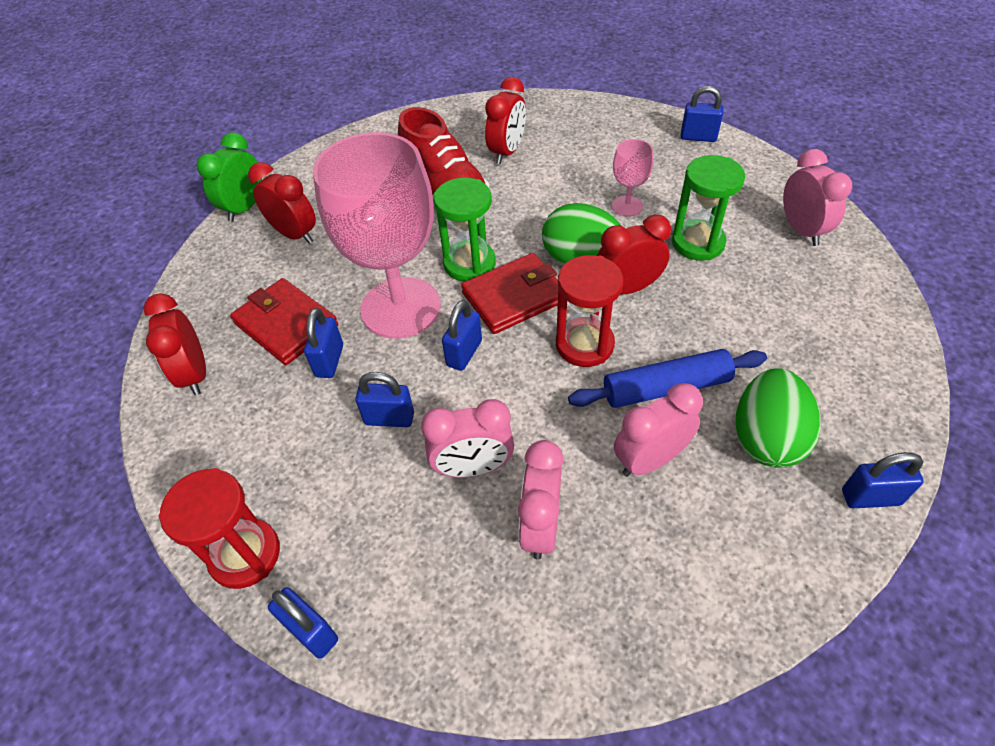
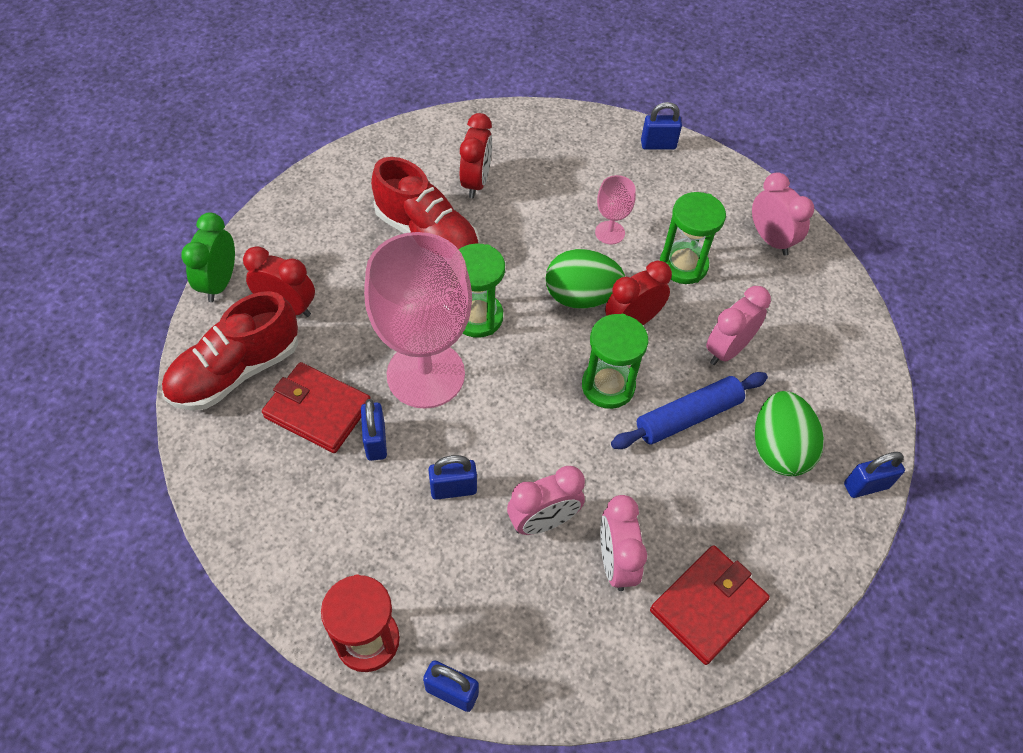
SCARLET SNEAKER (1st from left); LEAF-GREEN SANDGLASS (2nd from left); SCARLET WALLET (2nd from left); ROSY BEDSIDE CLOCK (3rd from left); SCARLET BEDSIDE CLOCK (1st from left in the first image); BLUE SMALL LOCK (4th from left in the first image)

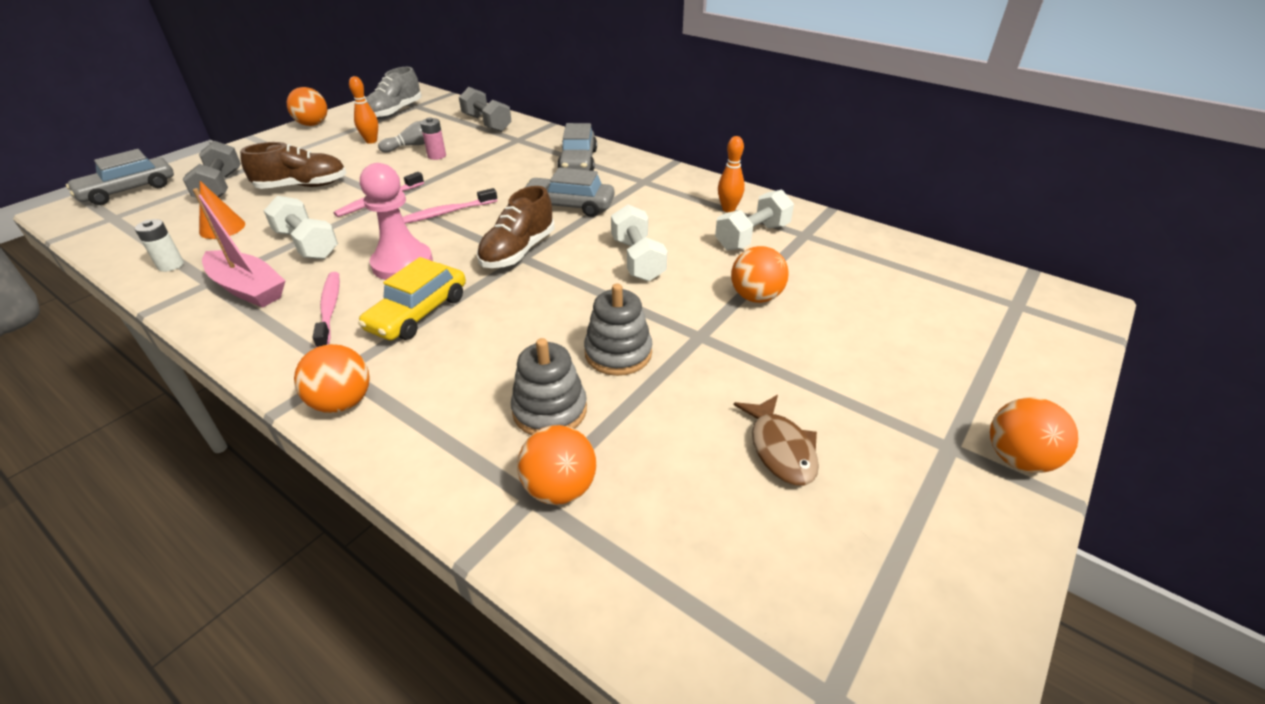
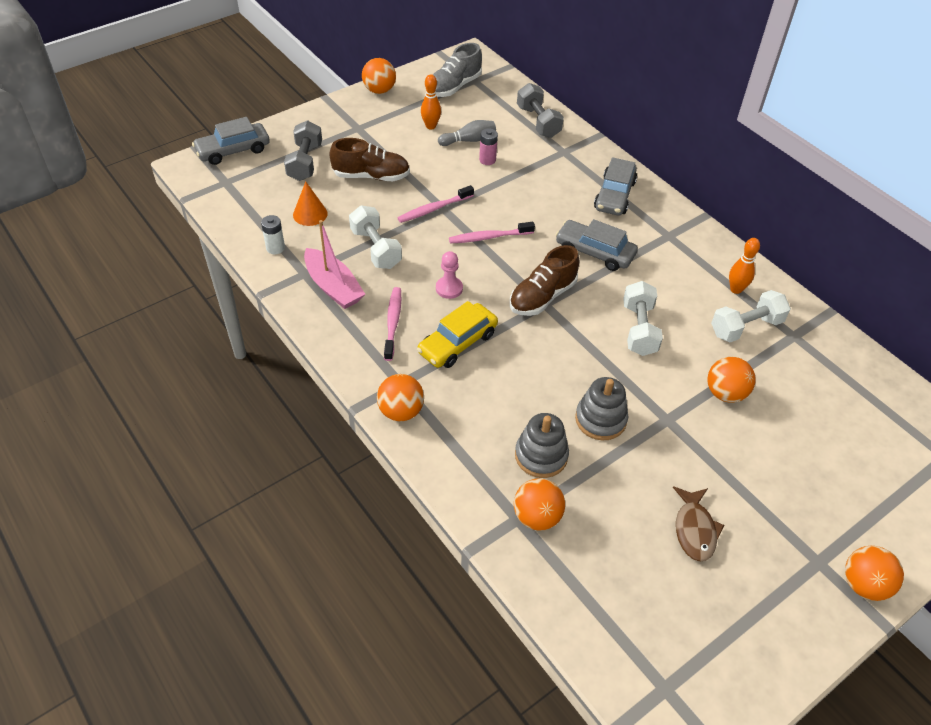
ROSY CHESS PAWN

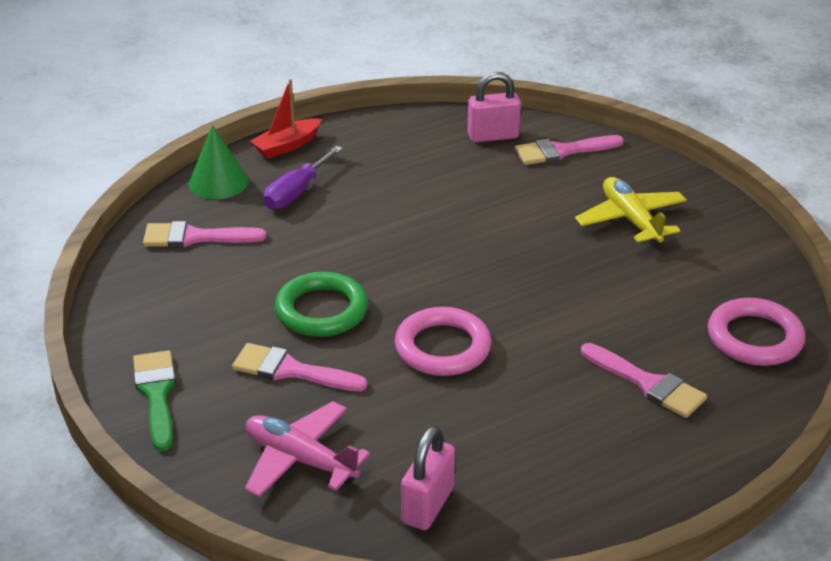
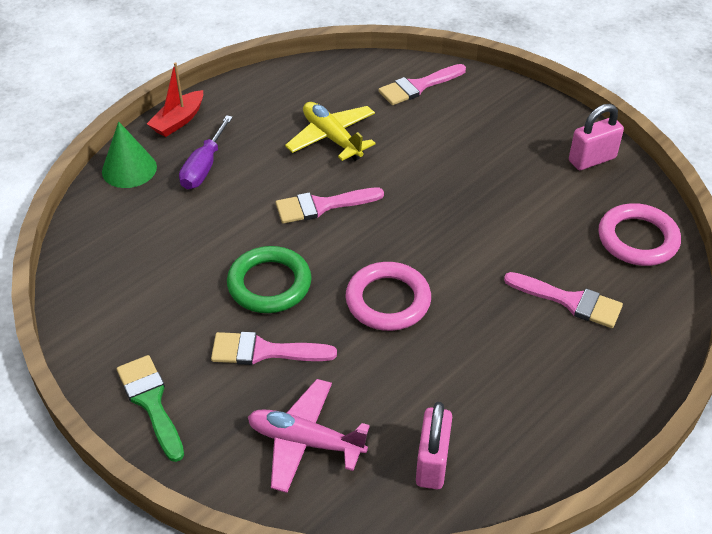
ROSY PAINTBRUSH (2nd from left); BRIGHT YELLOW TOY PLANE; ROSY SMALL LOCK (2nd from left)

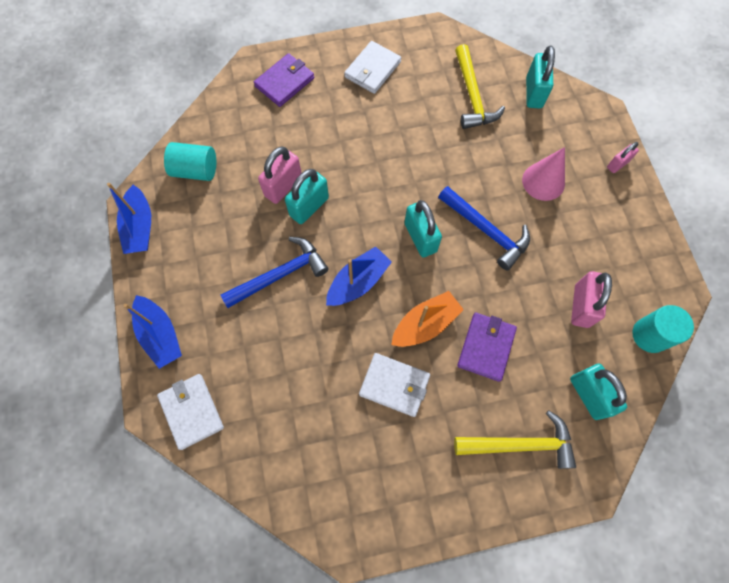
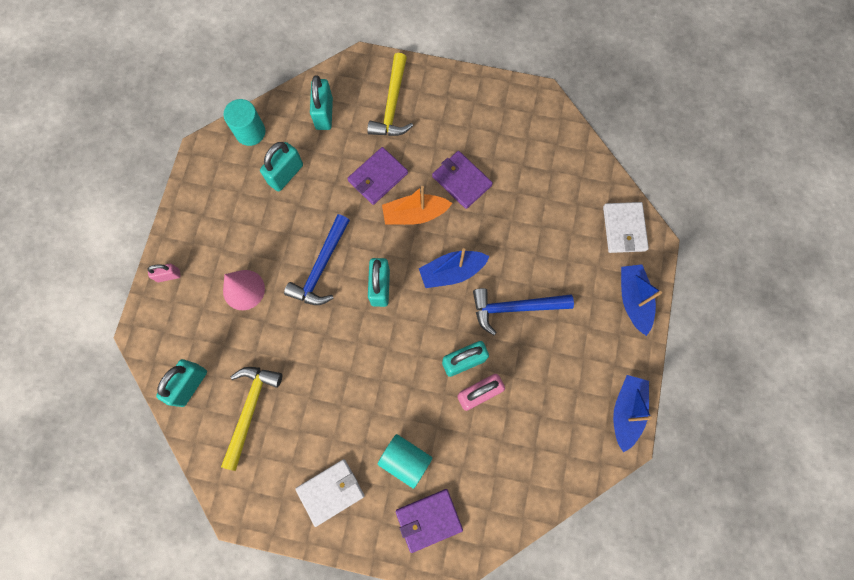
TURQUOISE SMALL LOCK (2nd from left); BLUE CLAW HAMMER (1st from left); BRIGHT YELLOW CLAW HAMMER (2nd from left); TURQUOISE CYLINDER (2nd from left); ROYAL PURPLE WALLET (3rd from left)

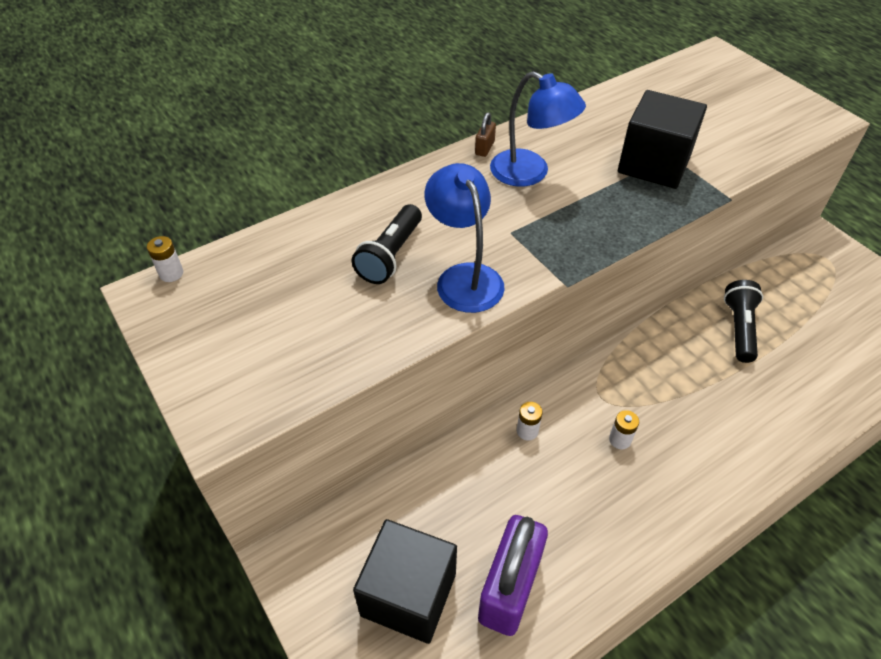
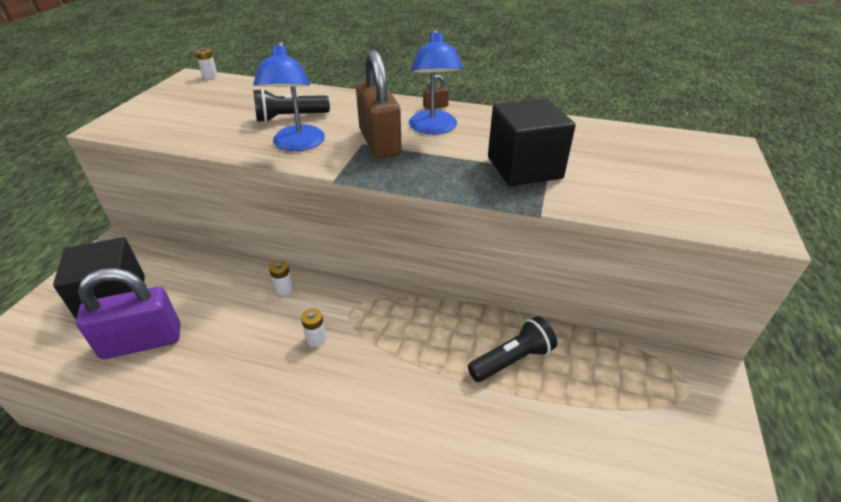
BLUE LAMP (1st from left); DARK BROWN SMALL LOCK (1st from left)

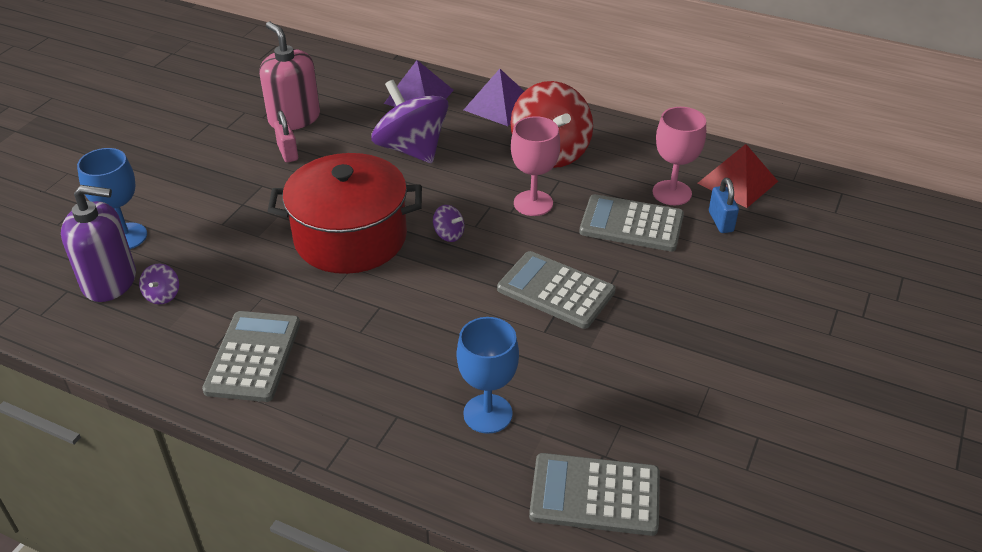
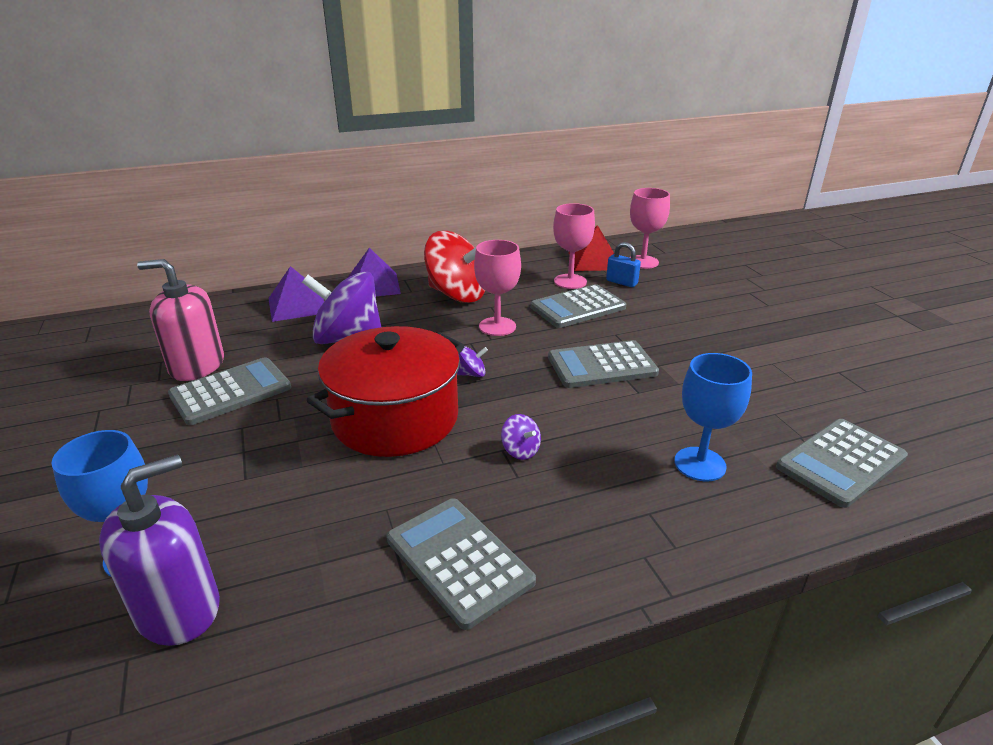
GREY CALCULATOR (1st from left); ROYAL PURPLE WHIRLIGIG (3rd from left); ROSY GOBLET (3rd from left)

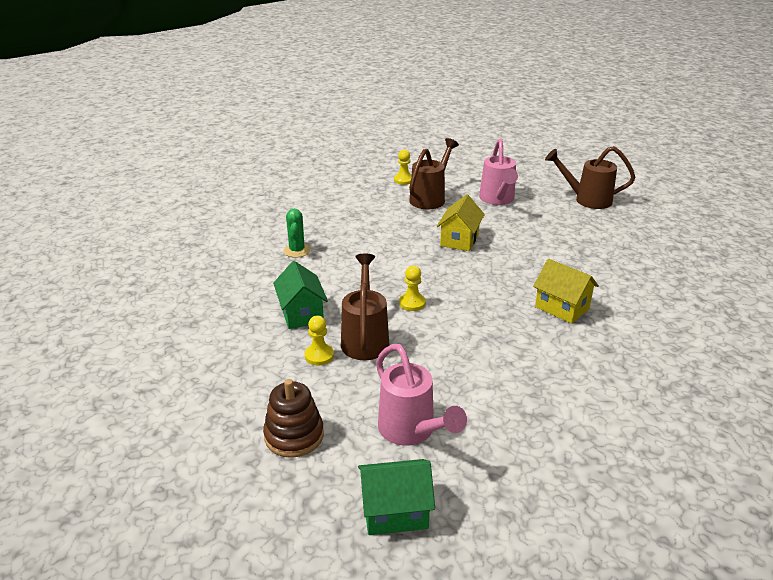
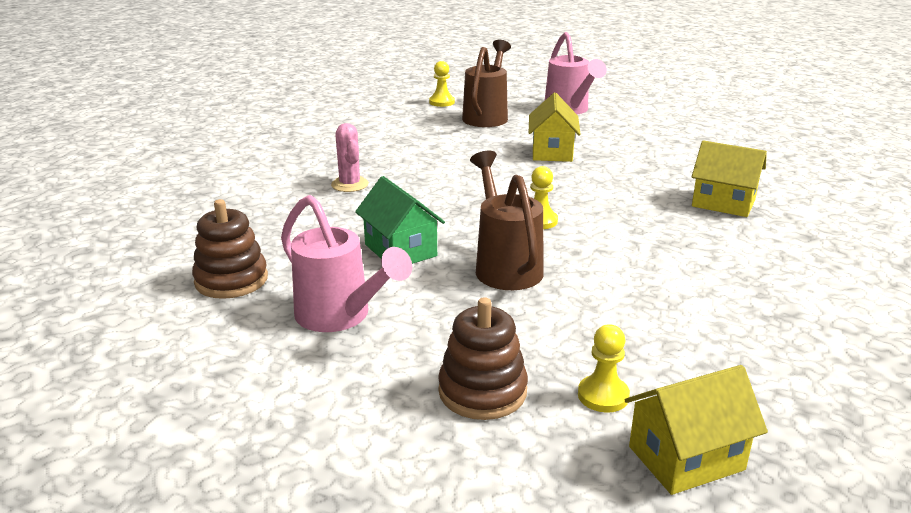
DARK BROWN RING STACKER (1st from left); ROSY WATERING CAN (1st from left); ROSY CACTUS; BRIGHT YELLOW CHESS PAWN (3rd from left); BRIGHT YELLOW HOUSE (2nd from left); DARK BROWN WATERING CAN (3rd from left in the first image)

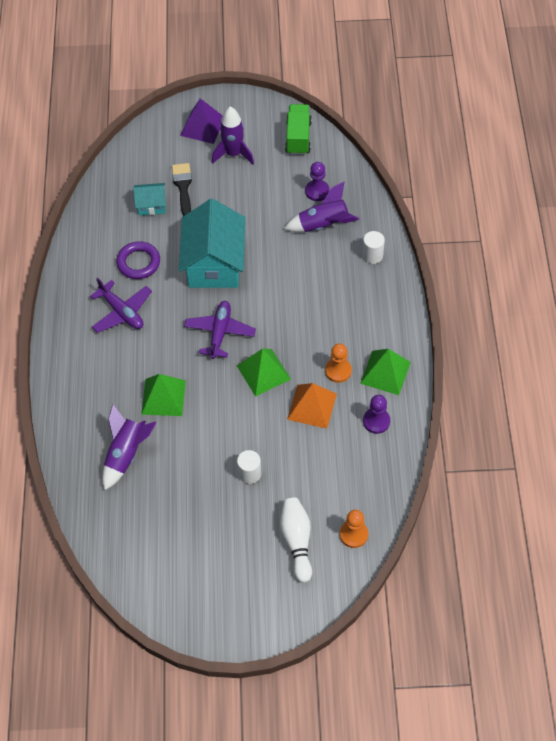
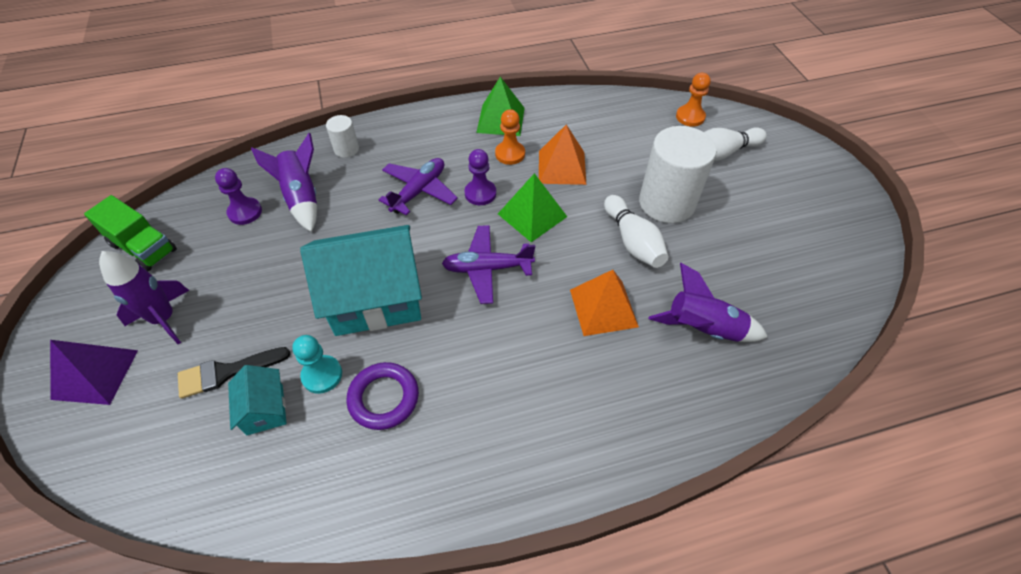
LEAF-GREEN LORRY; TURQUOISE CHESS PAWN; ROYAL PURPLE TOY PLANE (1st from left); ROYAL PURPLE CHESS PAWN (2nd from left); ORANGE-COLOURED PYRAMID (2nd from left); SNOW-WHITE SKITTLE (1st from left); SNOW-WHITE CYLINDER (2nd from left)

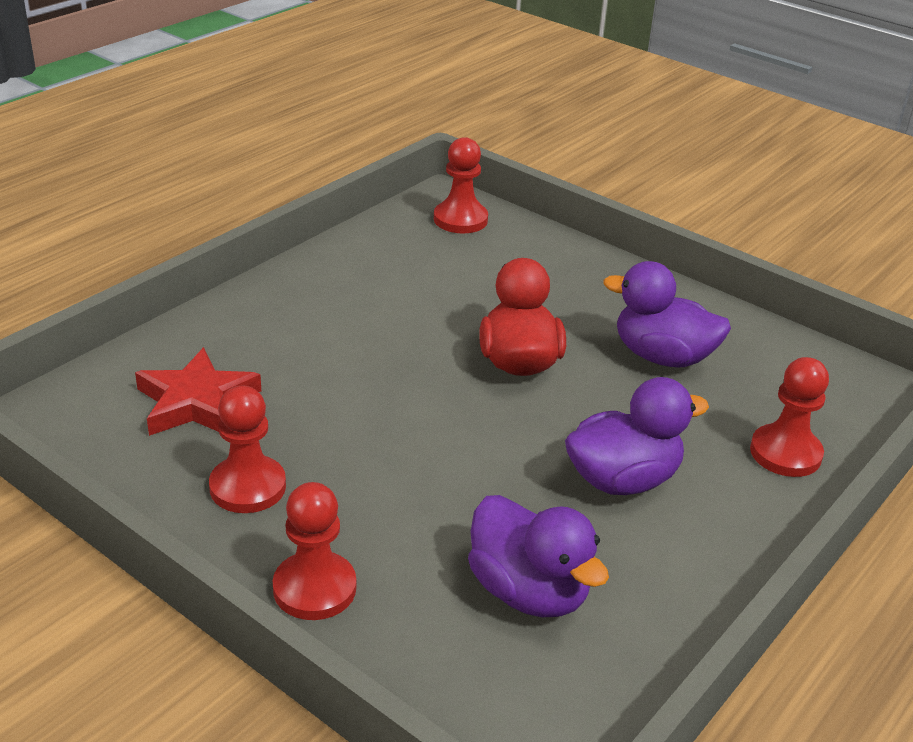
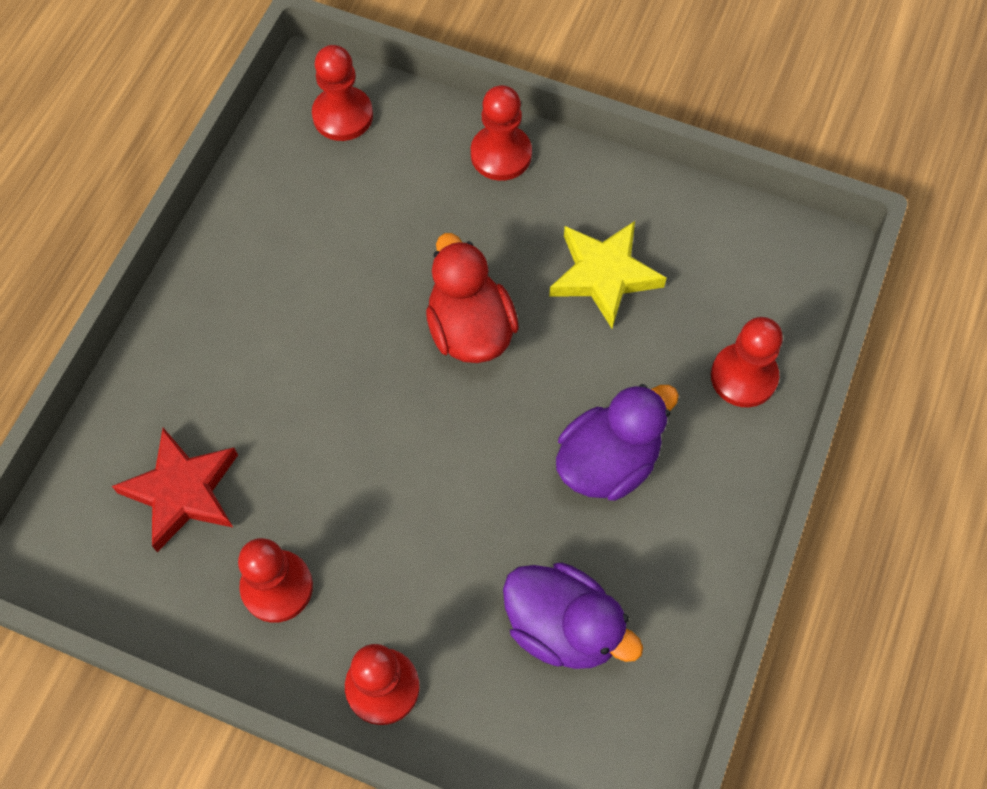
SCARLET CHESS PAWN (4th from left); BRIGHT YELLOW STAR

